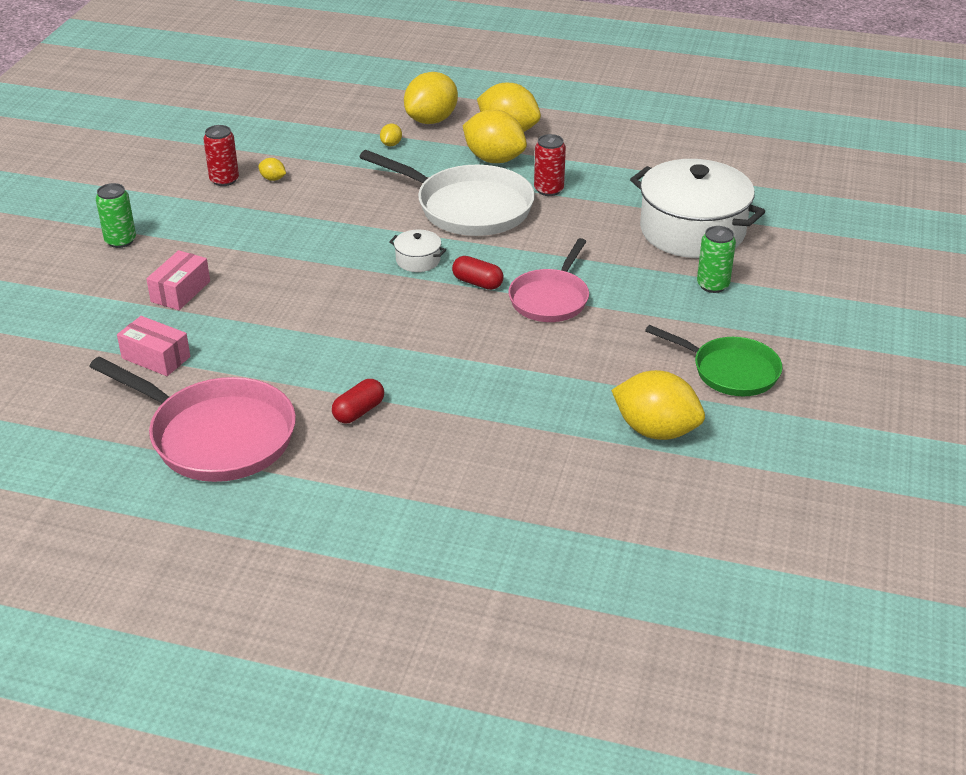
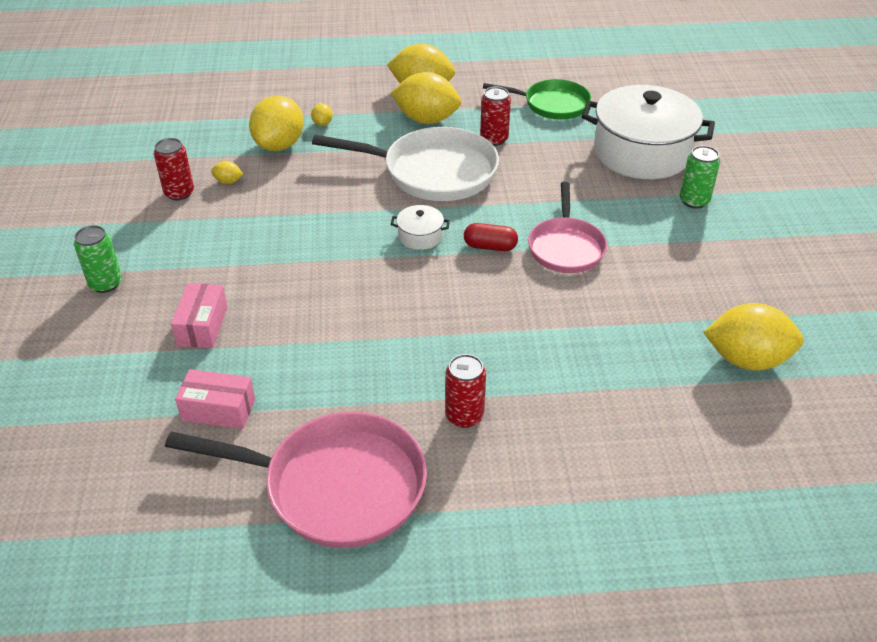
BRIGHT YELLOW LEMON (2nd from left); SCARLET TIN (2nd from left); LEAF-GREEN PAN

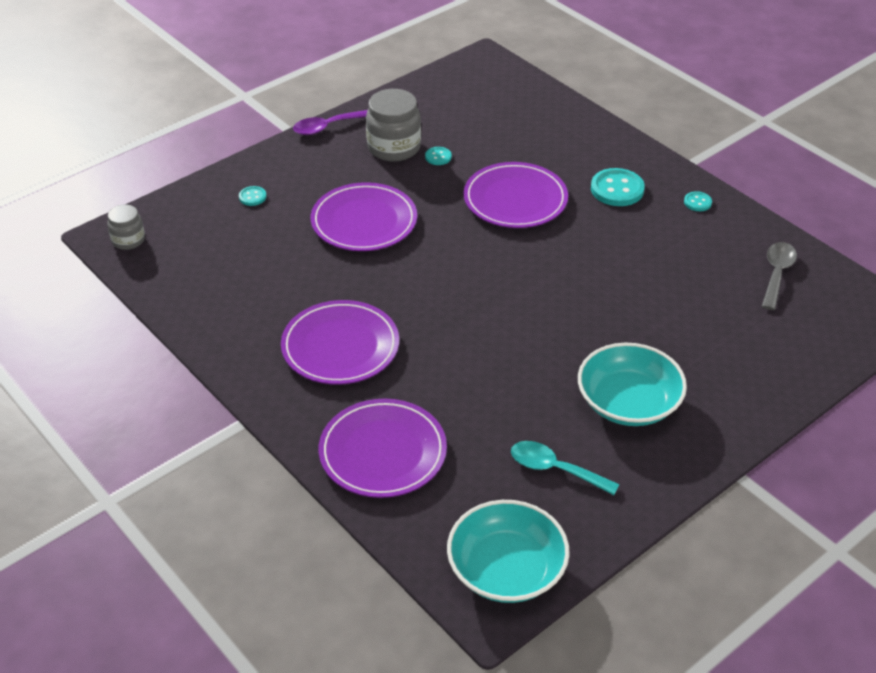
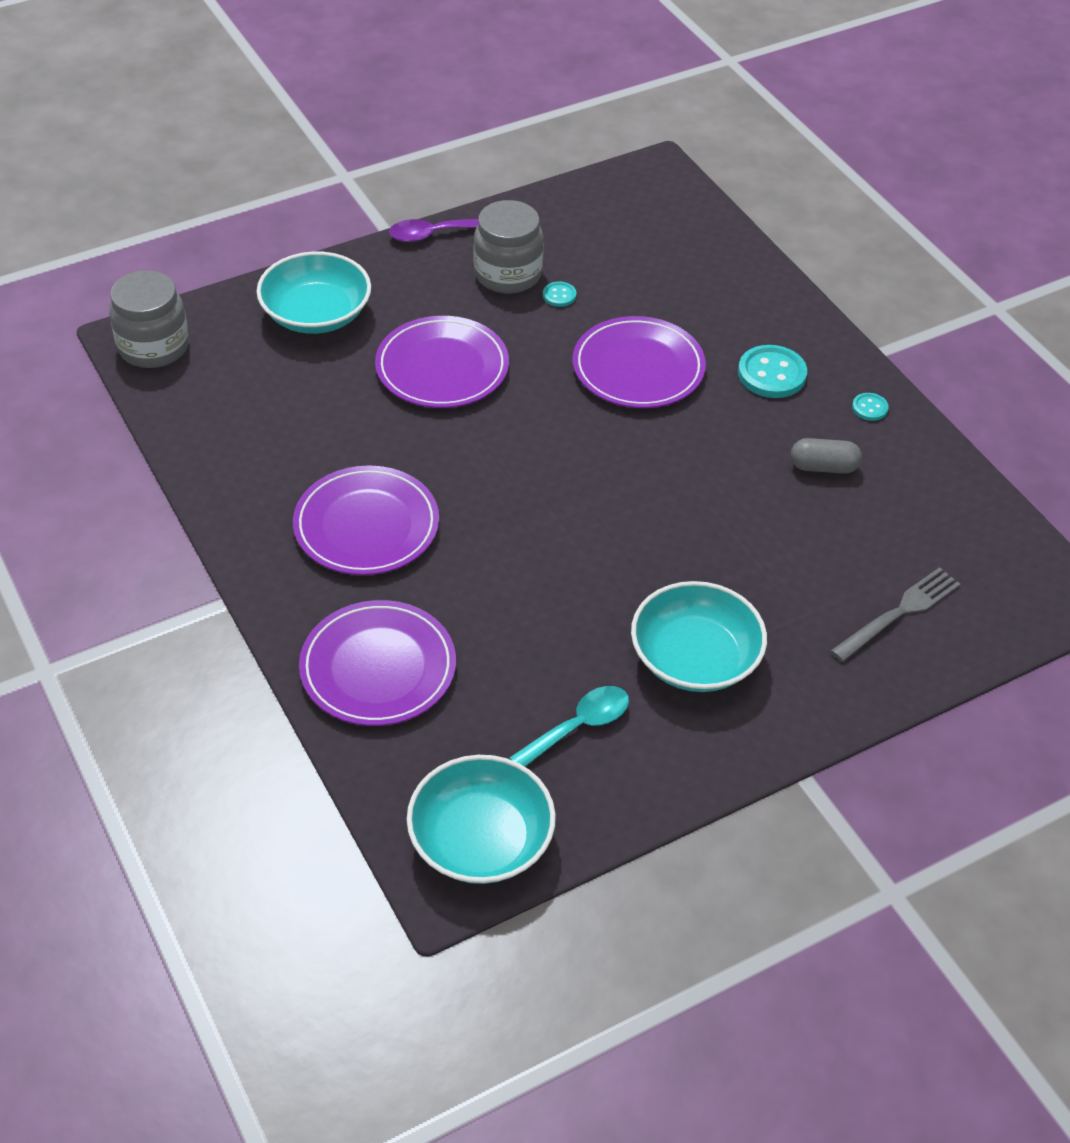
GREY PRESERVE JAR (1st from left); TURQUOISE SERVING BOWL (1st from left); TURQUOISE TABLESPOON; GREY PILL; GREY TABLE FORK; GREY TABLESPOON

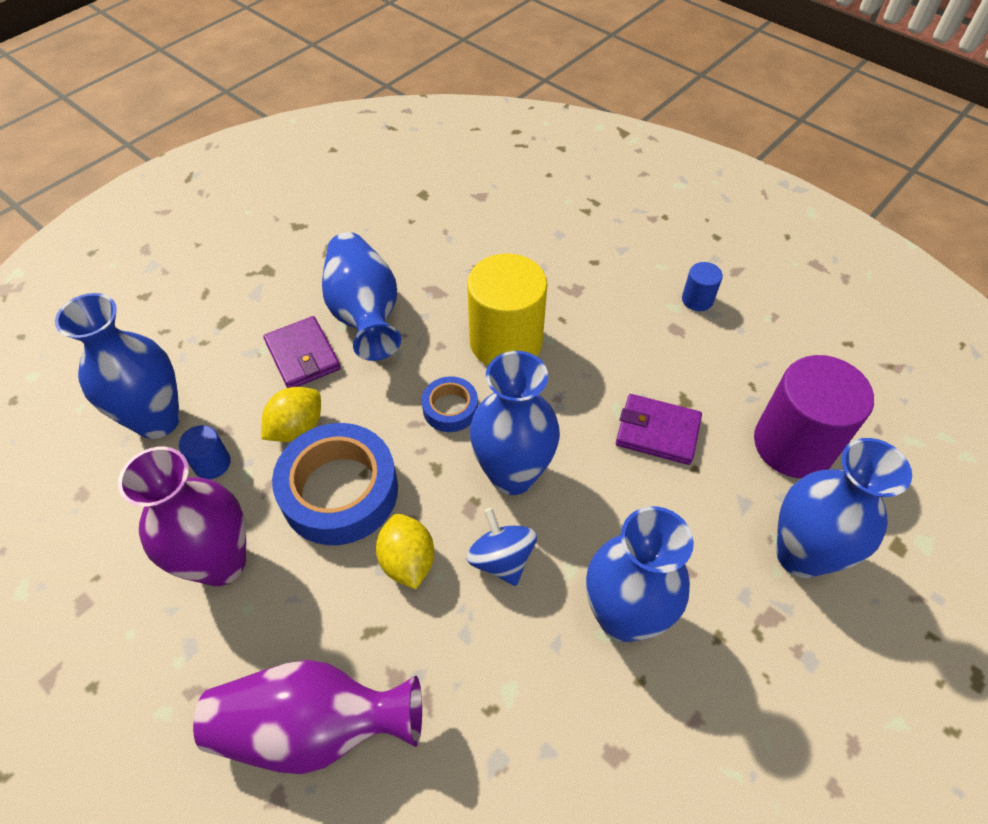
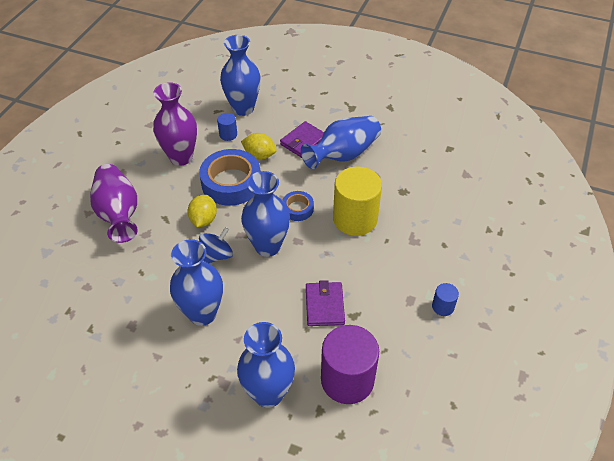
BRIGHT YELLOW LEMON (1st from left)

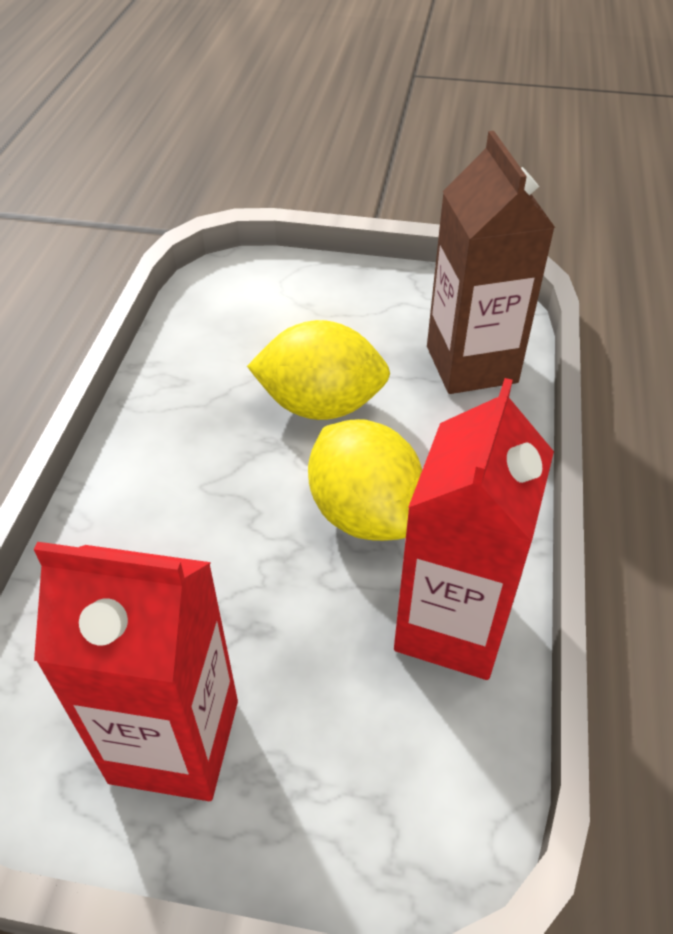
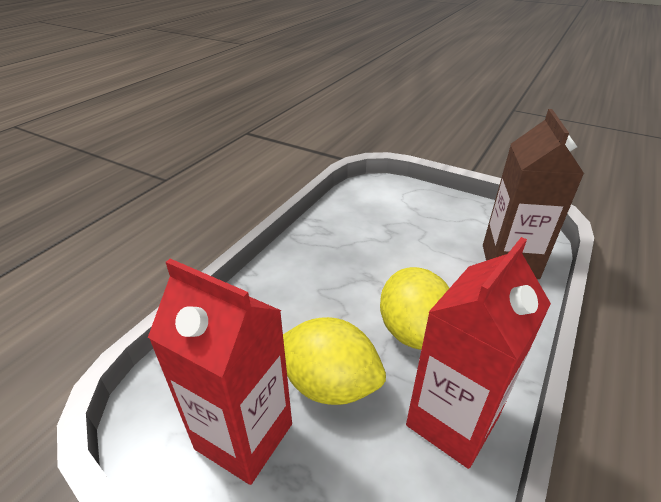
BRIGHT YELLOW LEMON (1st from left)

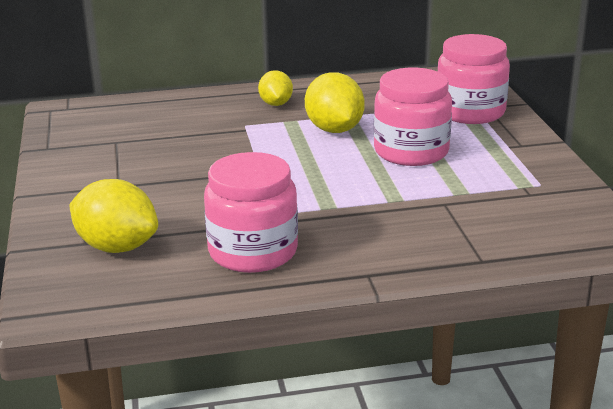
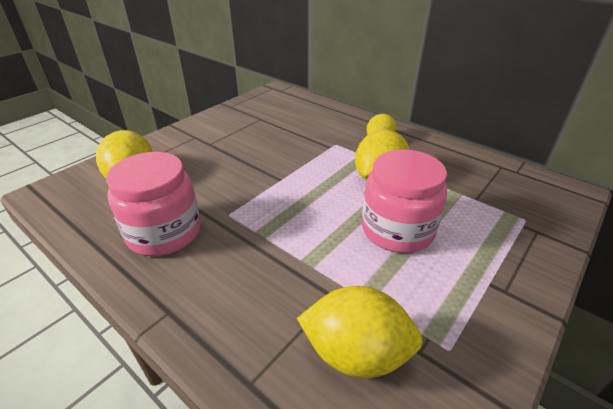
BRIGHT YELLOW LEMON (2nd from left); ROSY PRESERVE JAR (3rd from left in the first image)

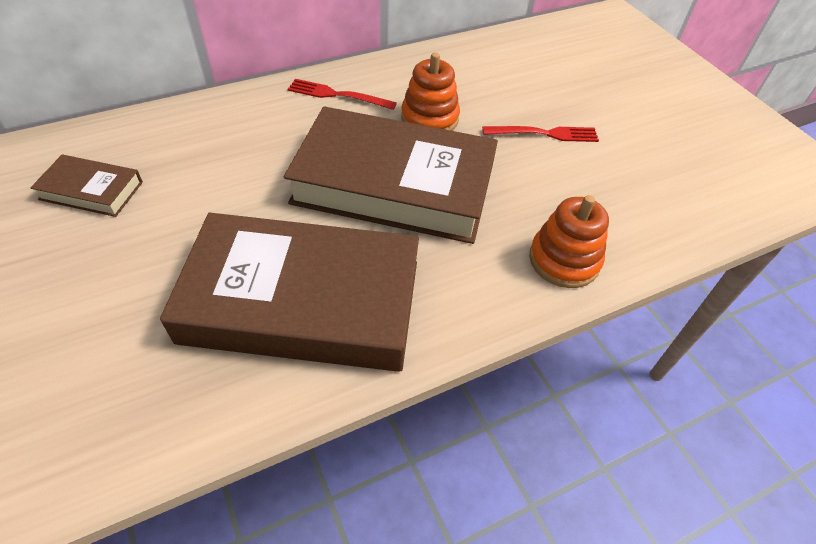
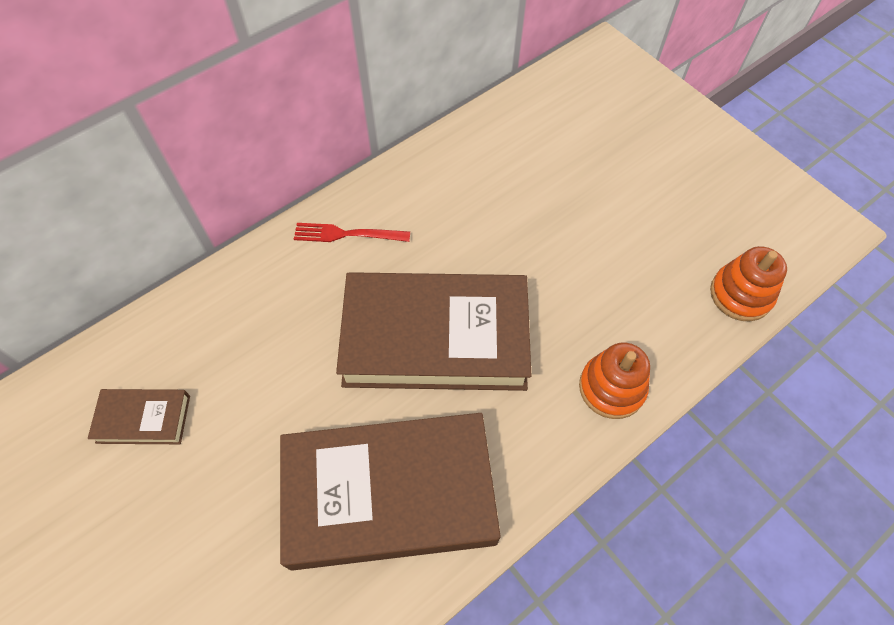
ORANGE-COLOURED RING STACKER (2nd from left); SCARLET TABLE FORK (2nd from left in the first image)

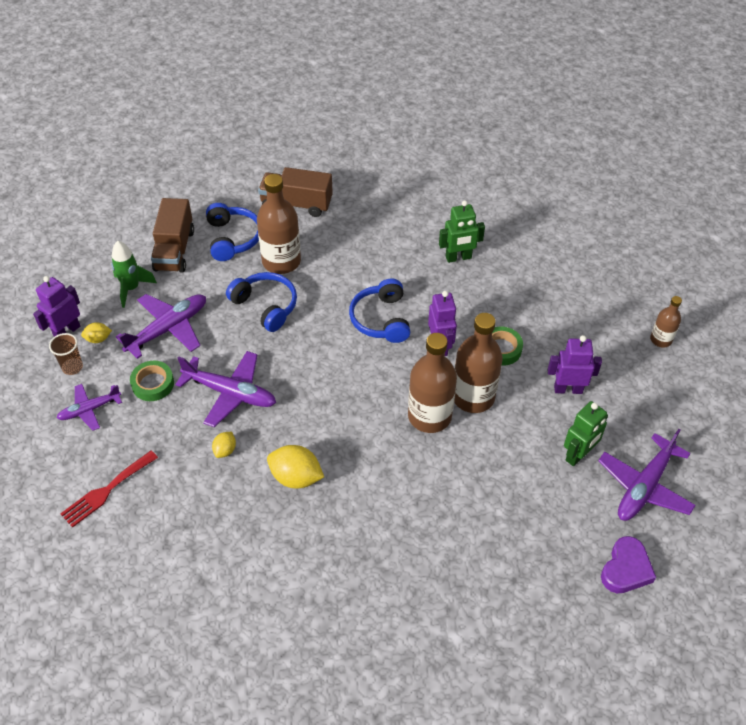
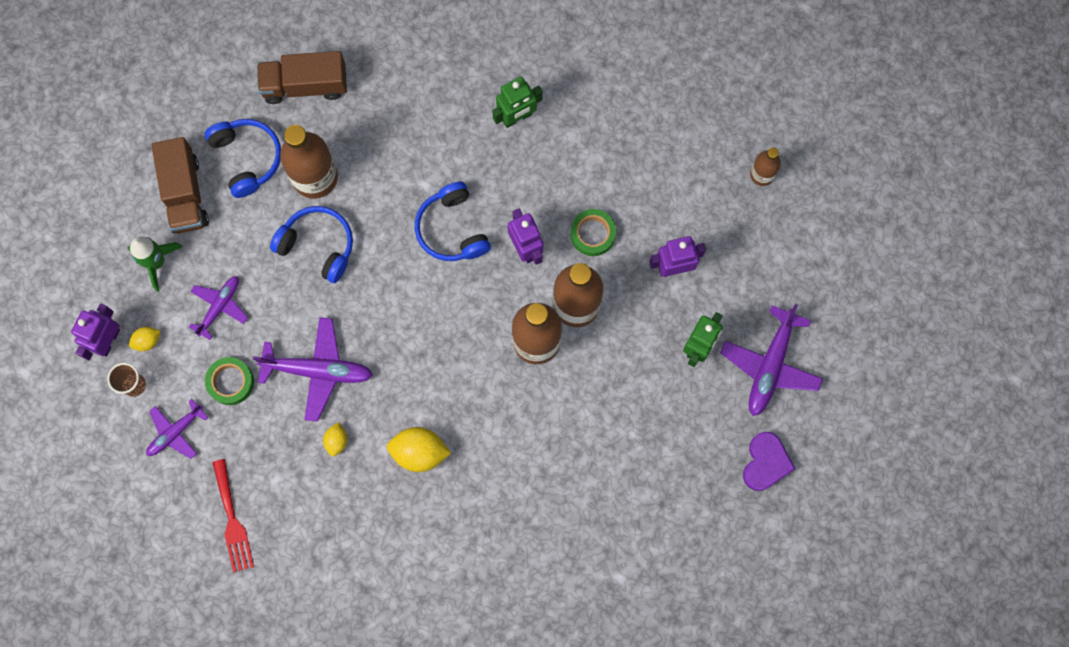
ROYAL PURPLE TOY PLANE (2nd from left); SCARLET TABLE FORK

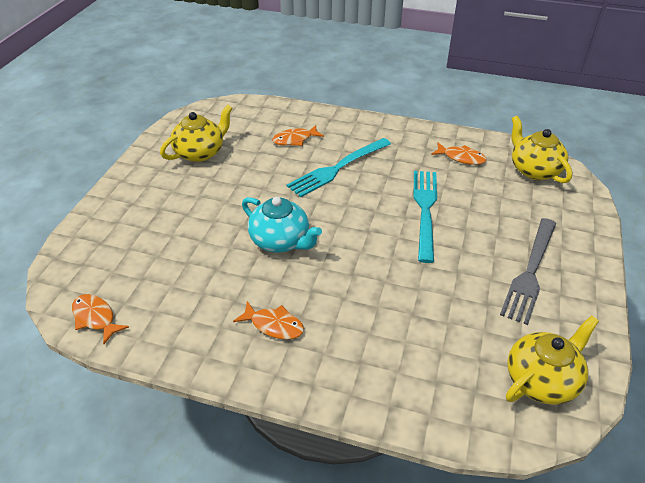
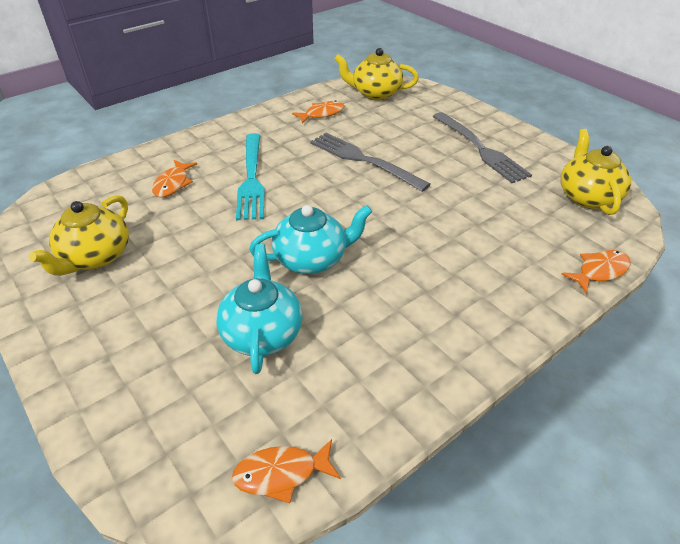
BRIGHT YELLOW CHINA TEAPOT (1st from left); TURQUOISE CHINA TEAPOT (1st from left); GREY TABLE FORK (1st from left); ORANGE-COLOURED TOY FISH (4th from left)

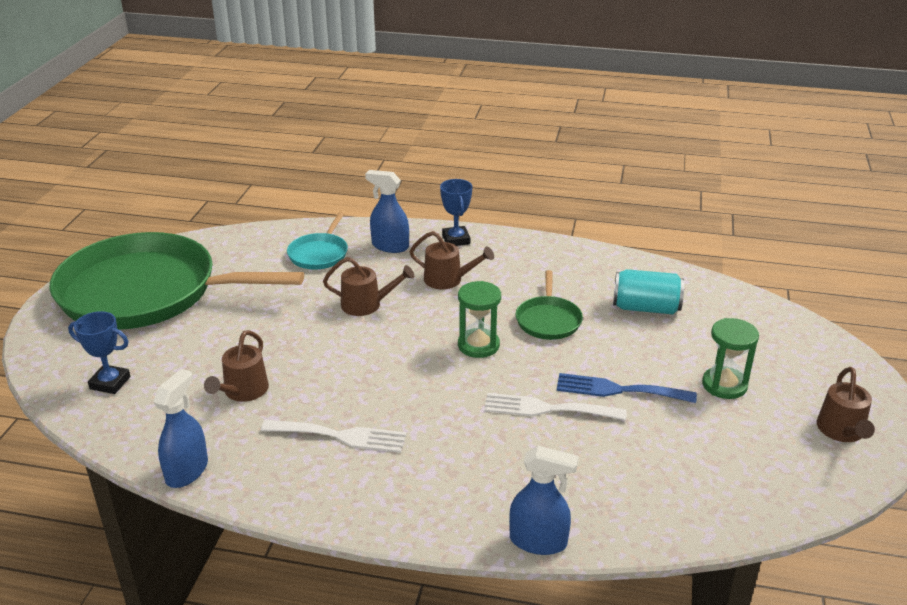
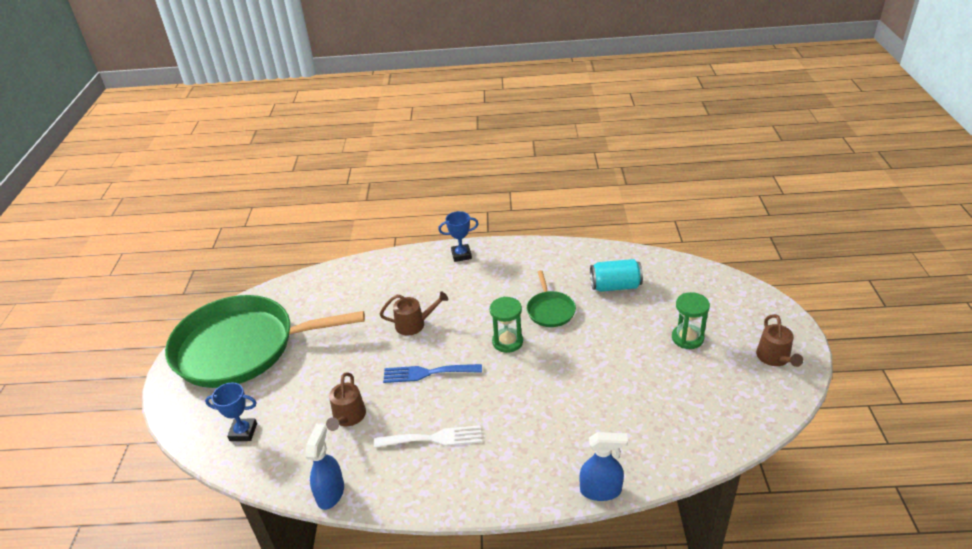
BLUE TABLE FORK; BLUE PRIZE CUP (2nd from left); TURQUOISE PAN; BLUE SPRAY BOTTLE (2nd from left in the first image); DARK BROWN WATERING CAN (3rd from left in the first image); SNOW-WHITE TABLE FORK (2nd from left in the first image)

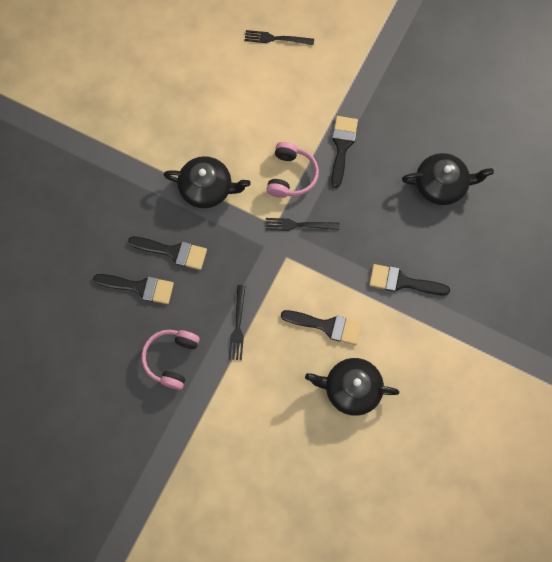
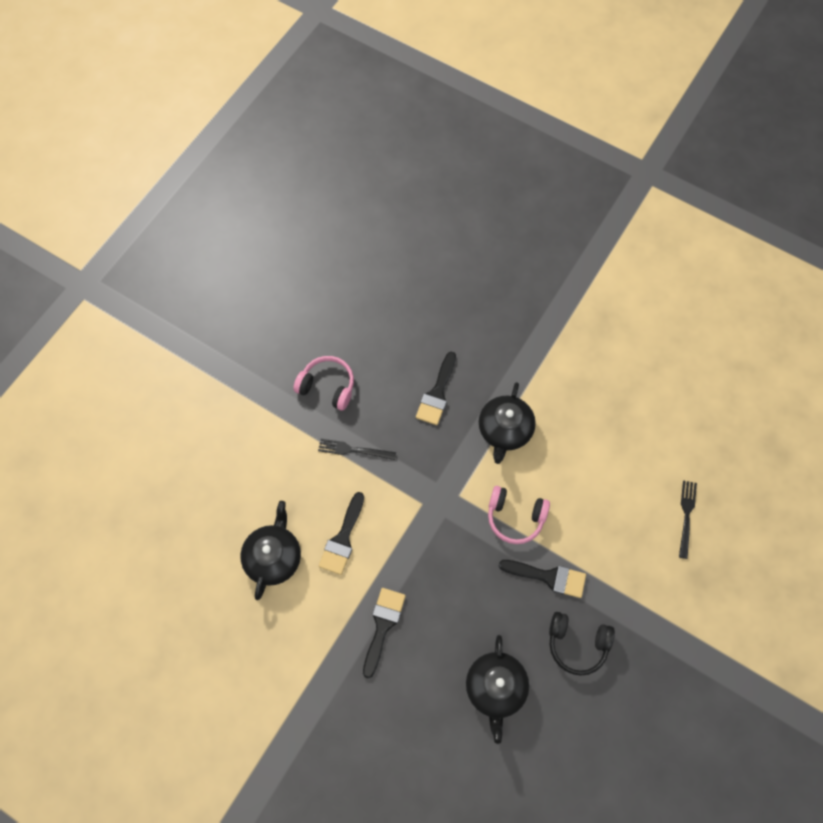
JET-BLACK OVER-EAR HEADPHONES; JET-BLACK PAINTBRUSH (1st from left in the first image); JET-BLACK TABLE FORK (3rd from left in the first image)

